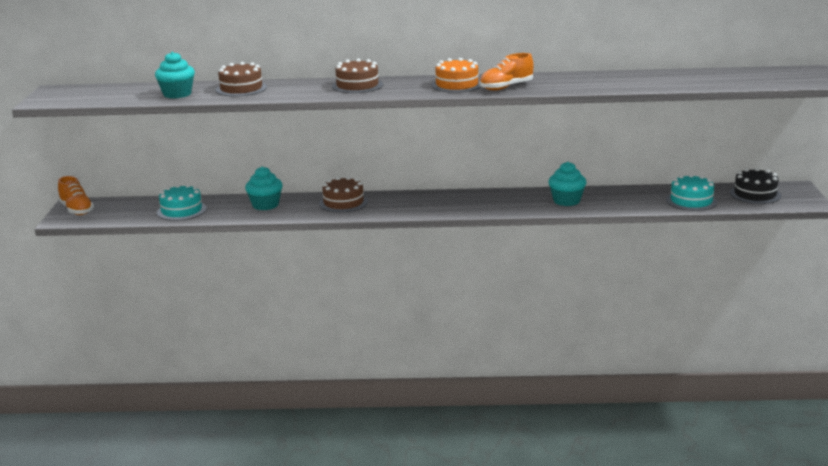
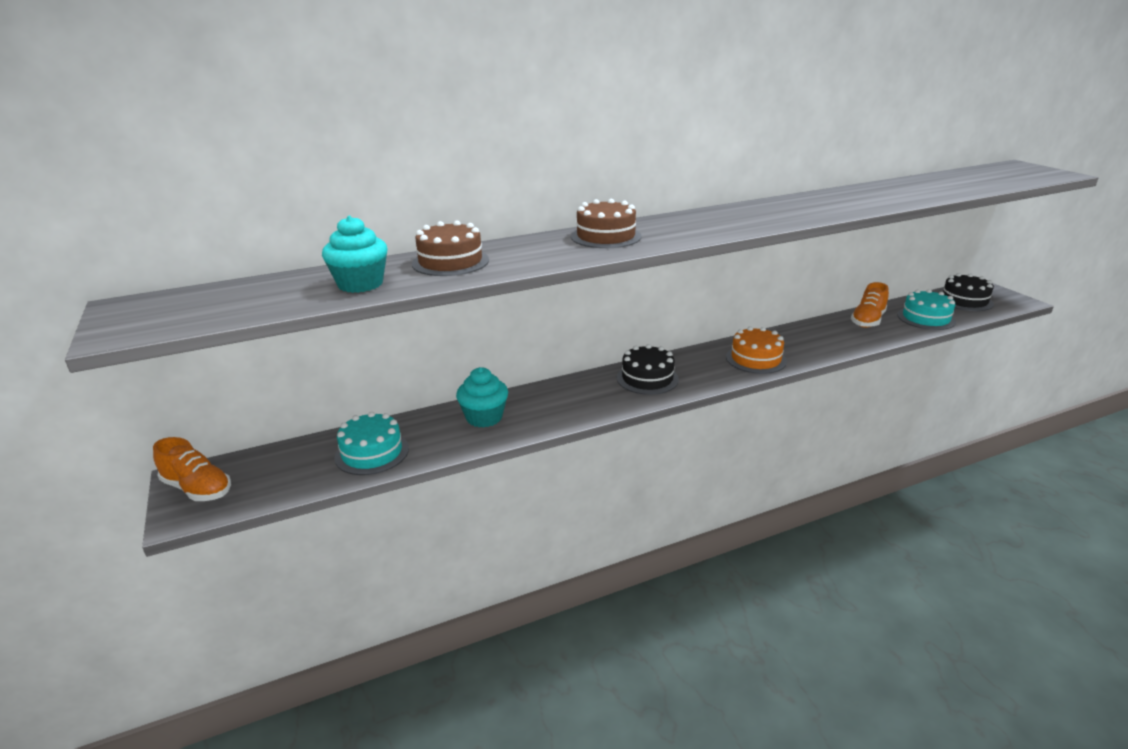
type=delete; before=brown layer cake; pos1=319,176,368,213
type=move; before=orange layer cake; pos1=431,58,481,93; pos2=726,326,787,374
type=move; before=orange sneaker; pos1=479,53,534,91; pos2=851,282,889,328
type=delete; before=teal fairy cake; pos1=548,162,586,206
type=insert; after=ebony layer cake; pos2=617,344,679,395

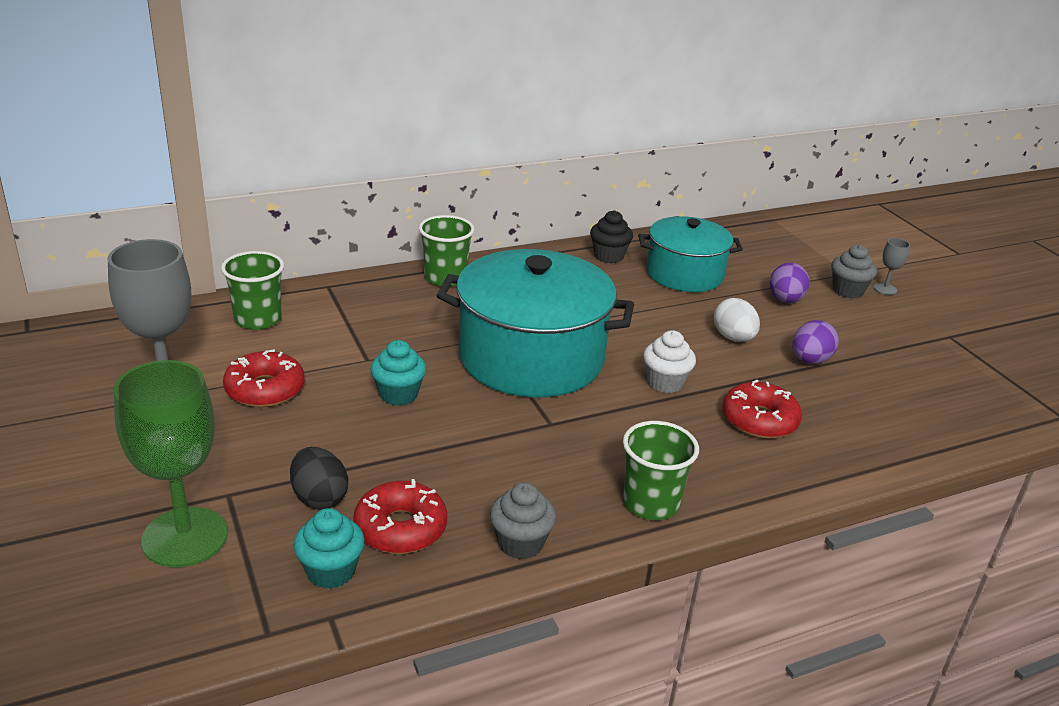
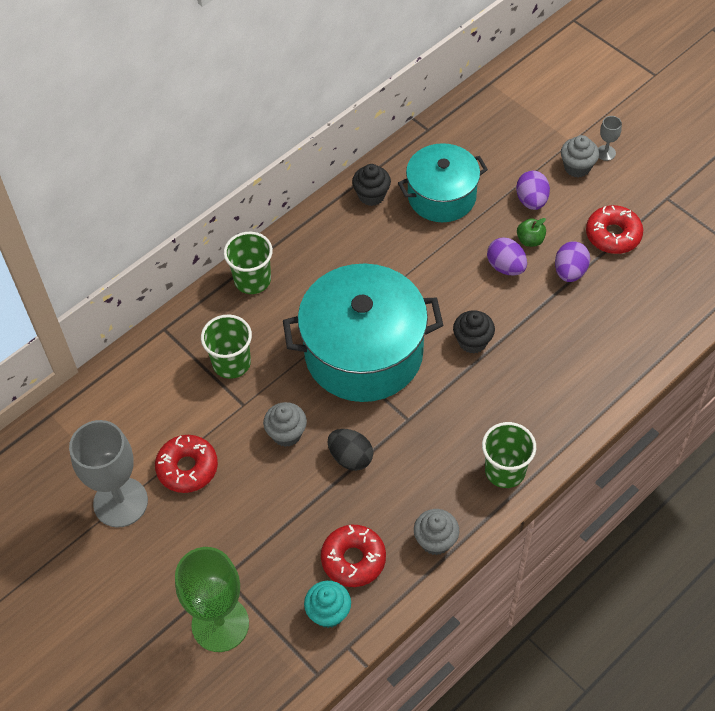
type=move; before=green tumbler; pos1=221,251,284,330; pos2=201,315,252,379
type=move; before=ebony egg shape; pos1=290,447,348,510; pos2=328,429,373,471
type=recolor; before=teal fairy cake; after=gray fairy cake; pos1=371,340,426,406; pos2=263,402,307,447
type=recolor; before=pure white fairy cake; after=ebony fairy cake; pos1=643,330,696,393; pos2=453,310,495,354
type=recolor; before=pure white egg shape; after=violet egg shape; pos1=714,298,760,342; pos2=487,237,527,276
type=move; before=crimson donut; pos1=722,380,802,439; pos2=586,205,643,254
type=insert; after=green apple; pos2=517,218,546,247

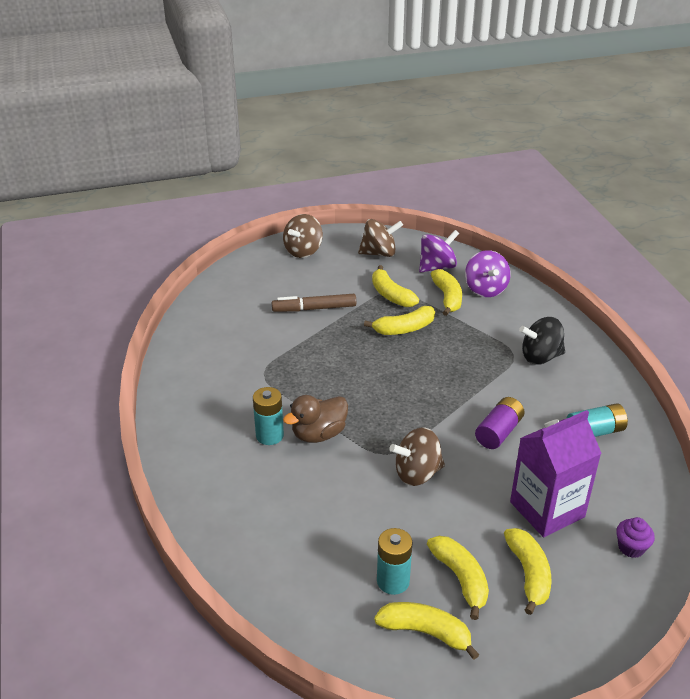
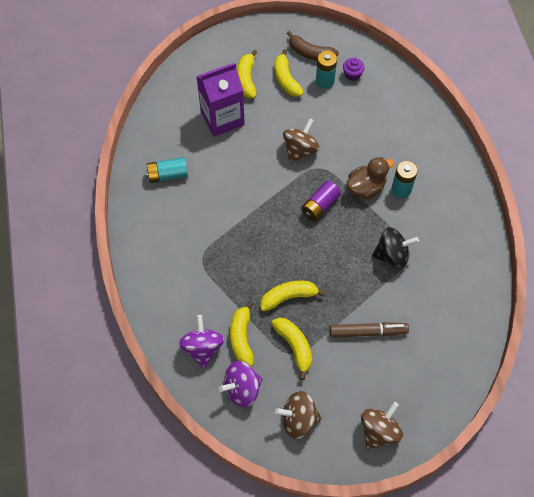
type=recolor; before=yellow banana; after=brown banana; pos1=374,602,479,660; pos2=287,31,339,61
type=rotate; before=brown spinning top; pos1=389,427,445,486; pos2=283,118,320,164; turn=-45
type=move; before=violet power cell; pos1=475,397,524,449; pos2=301,181,341,221
type=move; before=ebony spinning top; pos1=519,317,565,365; pos2=372,227,419,268
type=move; before=violet fairy cake; pos1=616,517,655,558; pos2=343,57,365,81

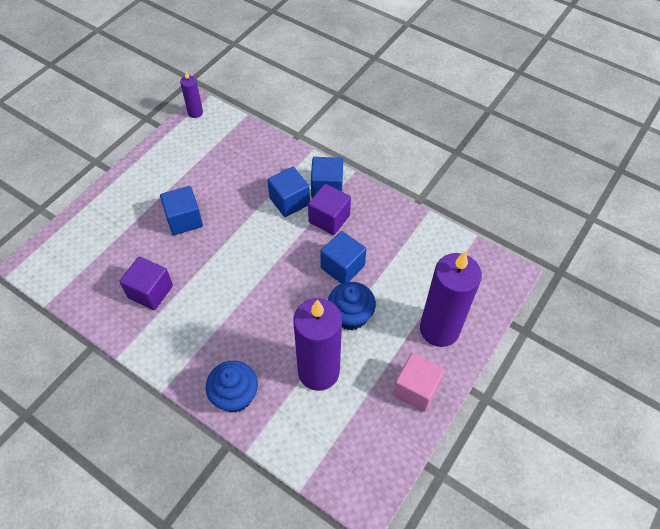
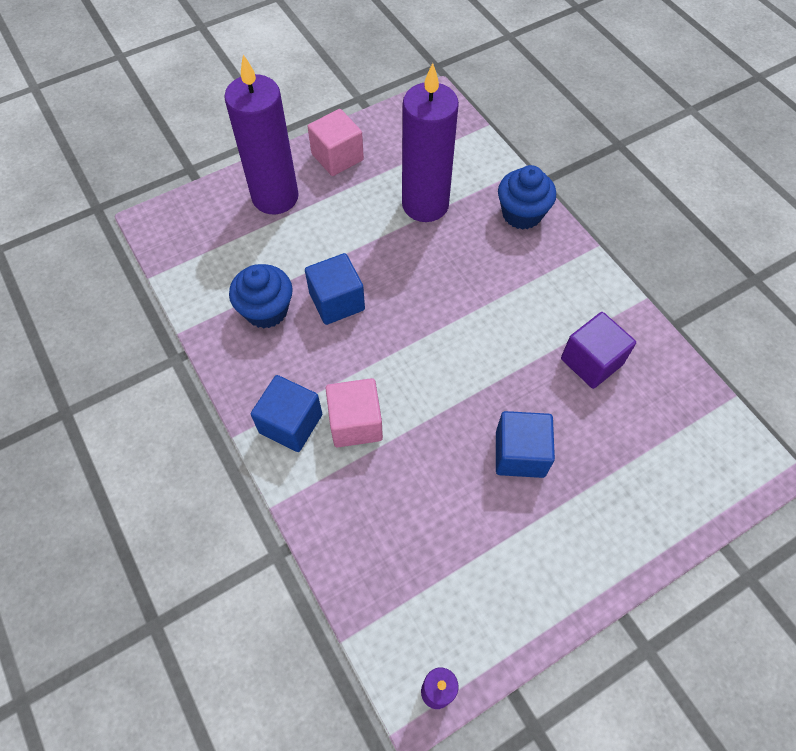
type=recolor; before=royal blue cube; after=rosy cube; pos1=267,167,310,217; pos2=325,378,383,447
type=delete; before=violet cube; pos1=308,184,351,235
type=move; before=royal blue fairy cake; pos1=328,282,376,330; pos2=229,264,293,329

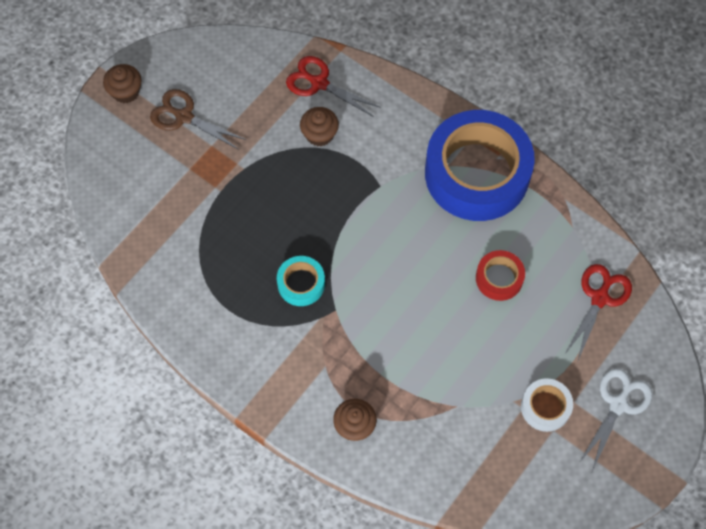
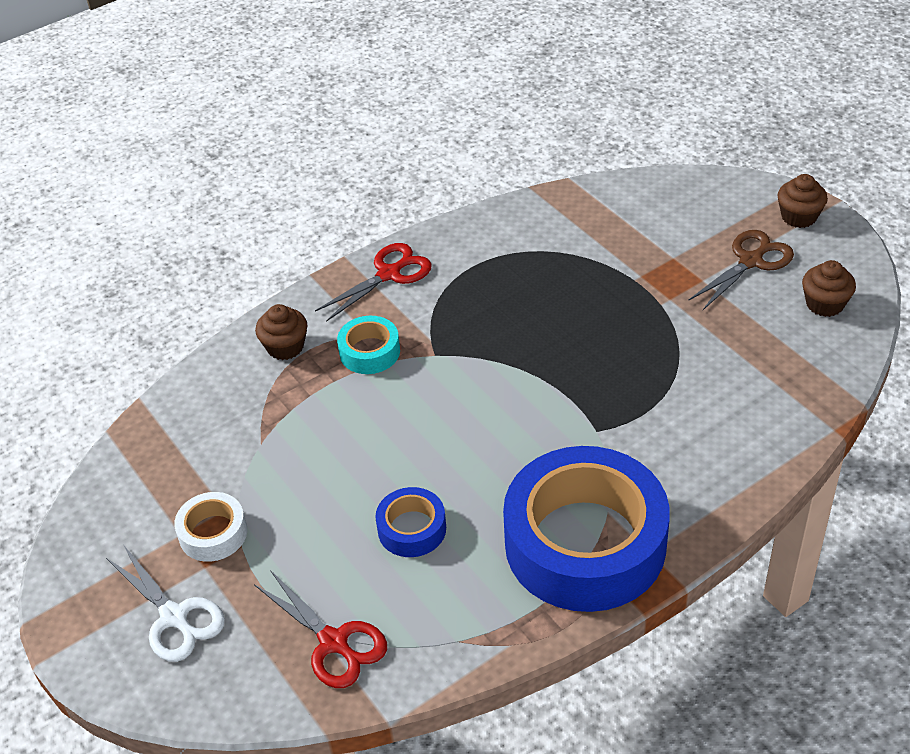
type=move; before=teal sticky tape; pos1=277,256,325,306; pos2=337,316,400,374
type=move; before=crimson shears; pos1=286,56,381,117; pos2=315,243,432,322
type=move; before=brown fairy cake; pos1=300,107,339,147; pos2=802,260,856,317
type=recolor; before=crimson sticky tape; after=royal blue sticky tape; pos1=476,250,525,301; pos2=375,487,446,557

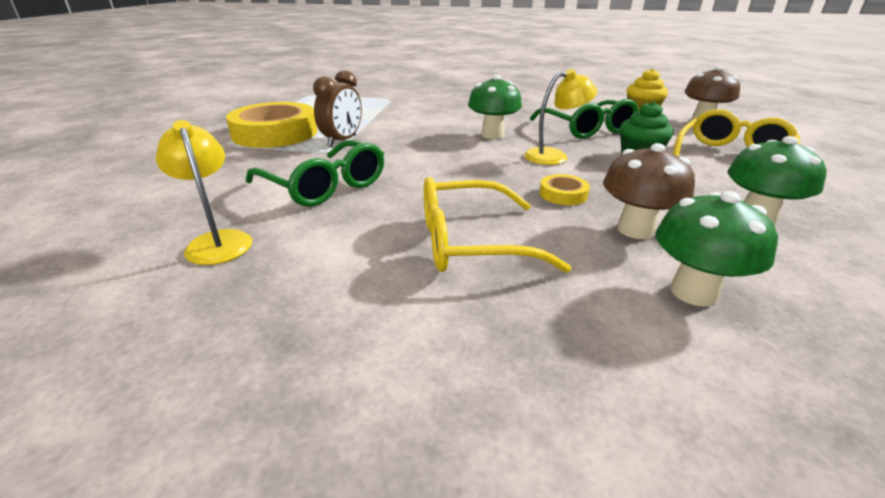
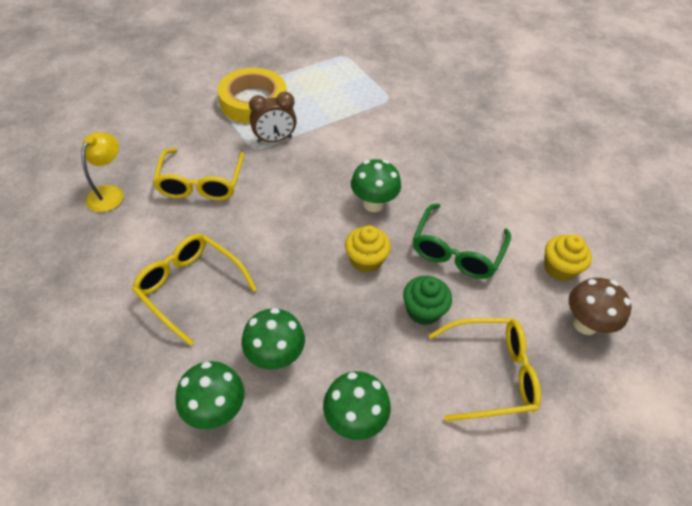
type=recolor; before=green spectacles; after=yellow spectacles; pos1=246,140,384,207; pos2=153,148,244,201
type=replace; before=yellow lamp; after=yellow fairy cake; pos1=524,69,597,165; pos2=345,225,391,273
type=delete; before=yellow sticky tape; pos1=540,174,590,205
type=recolor; before=brown toadstool; after=green toadstool; pos1=603,143,695,239; pos2=241,308,305,369

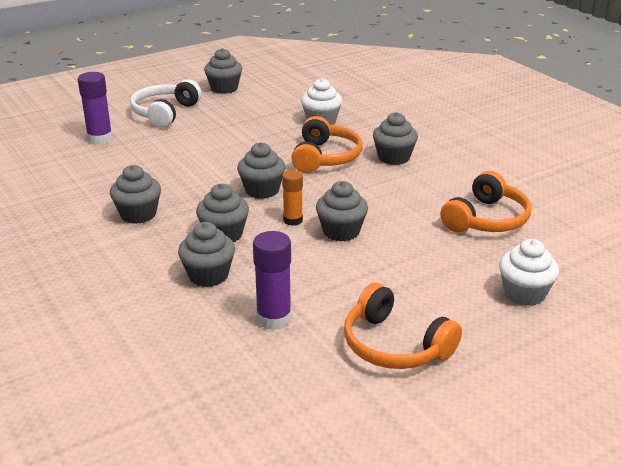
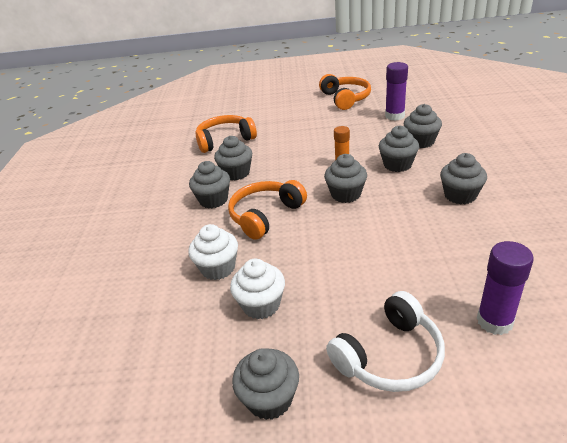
type=move; before=gray fairy cake; pos1=316,181,368,242; pos2=214,136,252,181
type=move; before=pure white fairy cake; pos1=499,239,559,306; pos2=230,259,285,319

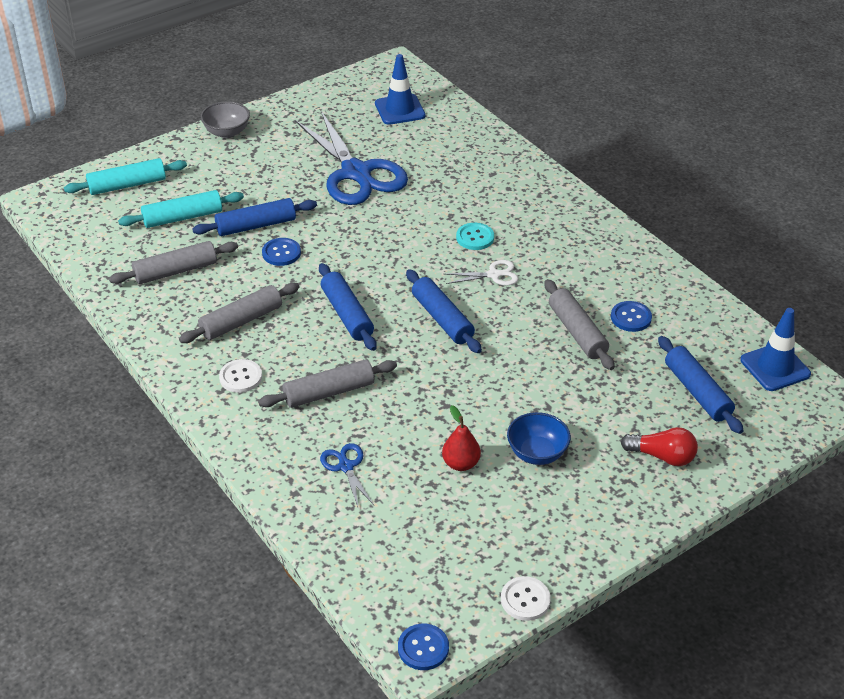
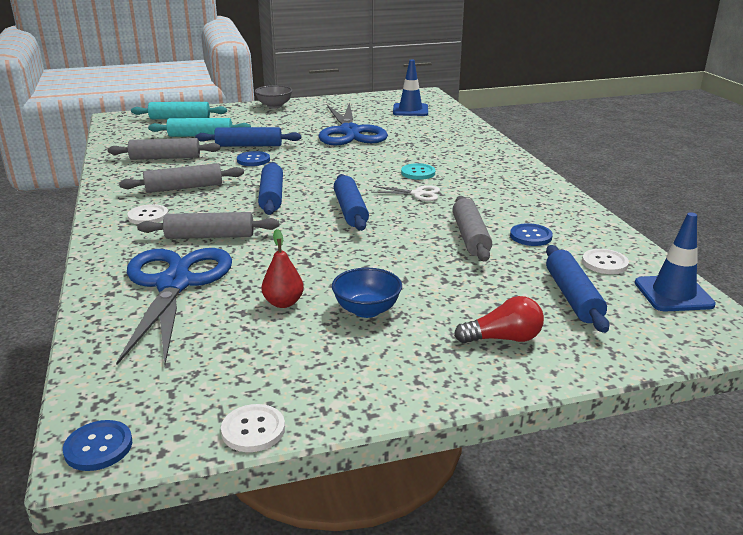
type=resize; before=royal blue shears; pos1=320,443,374,509; pos2=116,248,232,365; scale=2.36
type=rotate; before=crimson bulb; pos1=621,427,698,466; pos2=454,296,544,344; turn=-45
type=insert; after=pure white sewing button; pos2=582,249,629,274

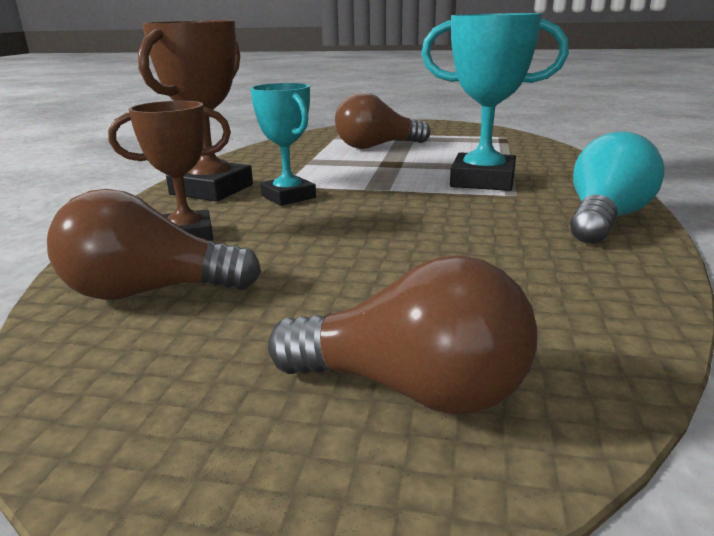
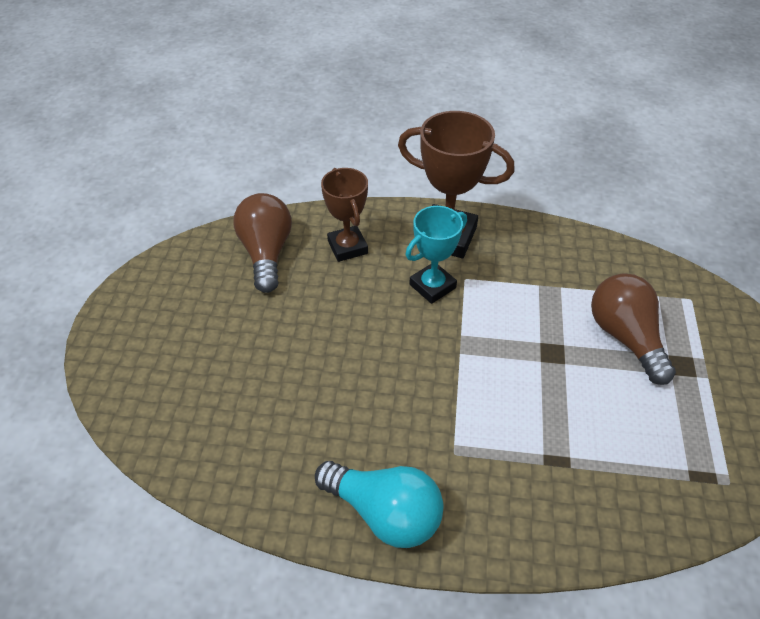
type=delete; before=brown bulb; pos1=268,255,537,414
type=delete; before=teal trophy; pos1=421,13,569,191

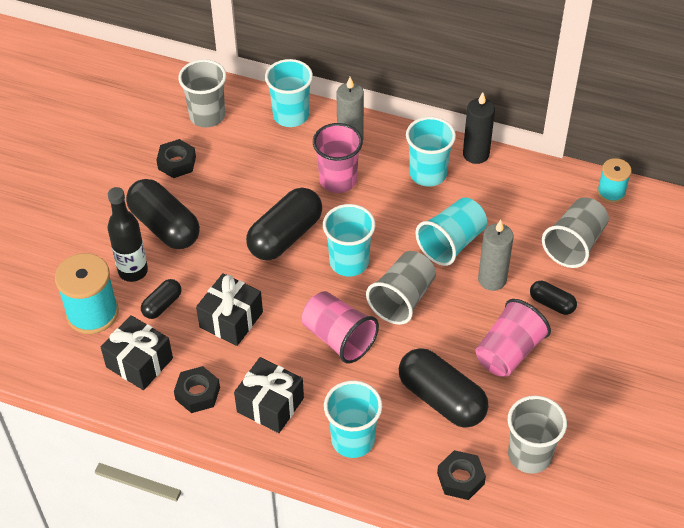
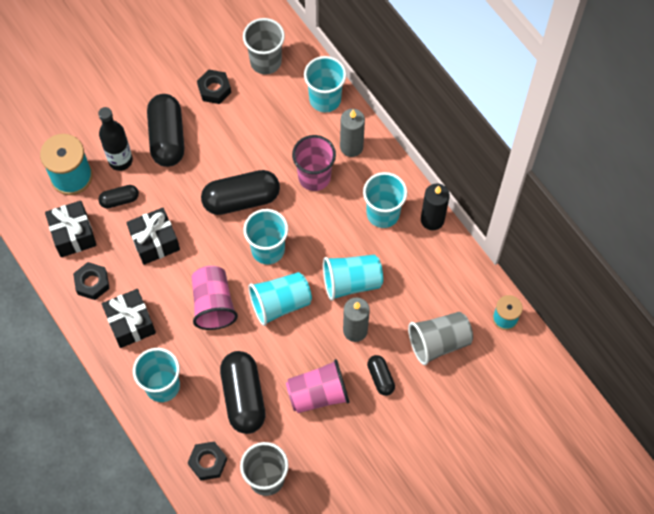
type=recolor; before=gray tumbler; after=teal tumbler; pos1=366,251,436,325; pos2=248,272,312,326

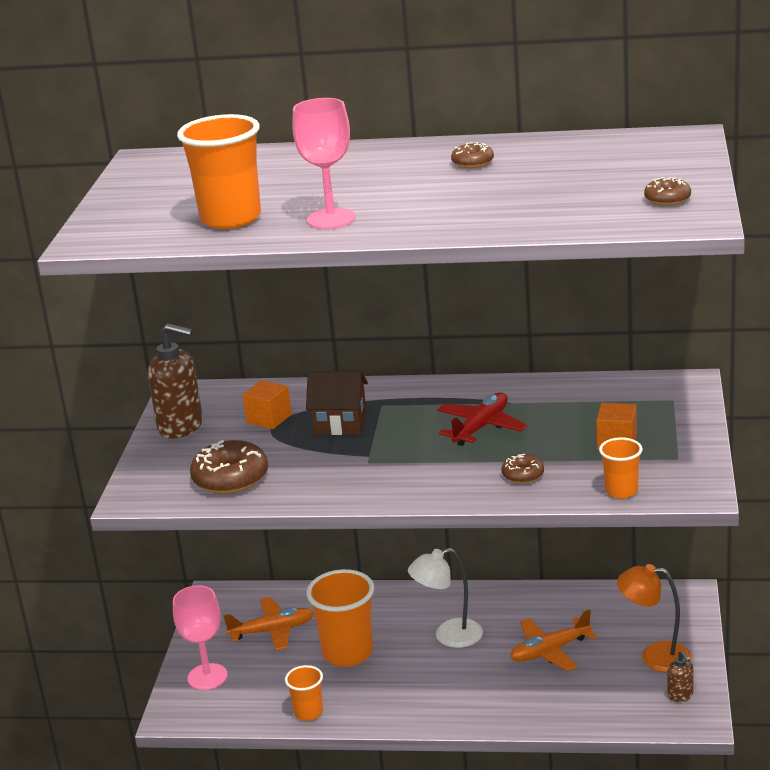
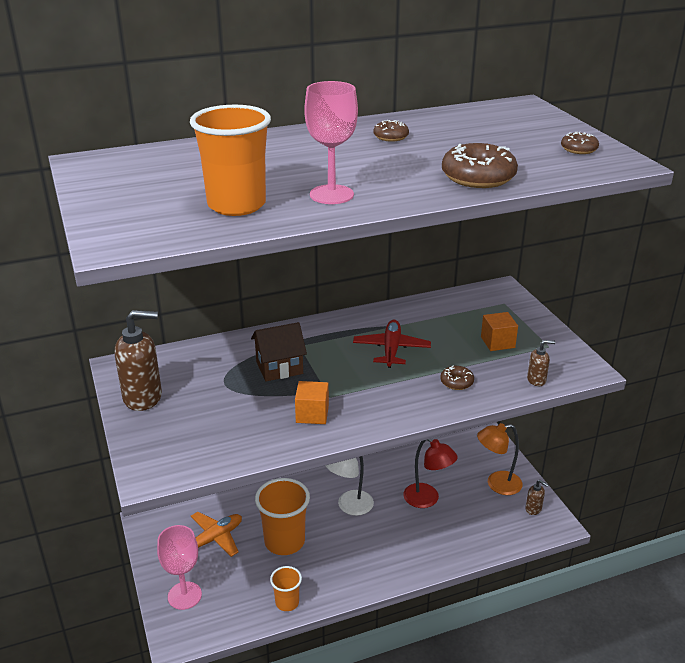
type=move; before=brown donut; pos1=190,440,268,494; pos2=442,143,518,188
type=move; before=orange cube; pos1=243,380,292,429; pos2=295,381,329,424
type=replace; before=orange aeroplane; after=crimson lamp; pos1=510,609,597,671; pos2=403,439,458,508
type=replace; before=orange tumbler; after=brown soap dispenser; pos1=599,437,643,499; pos2=527,340,555,386

